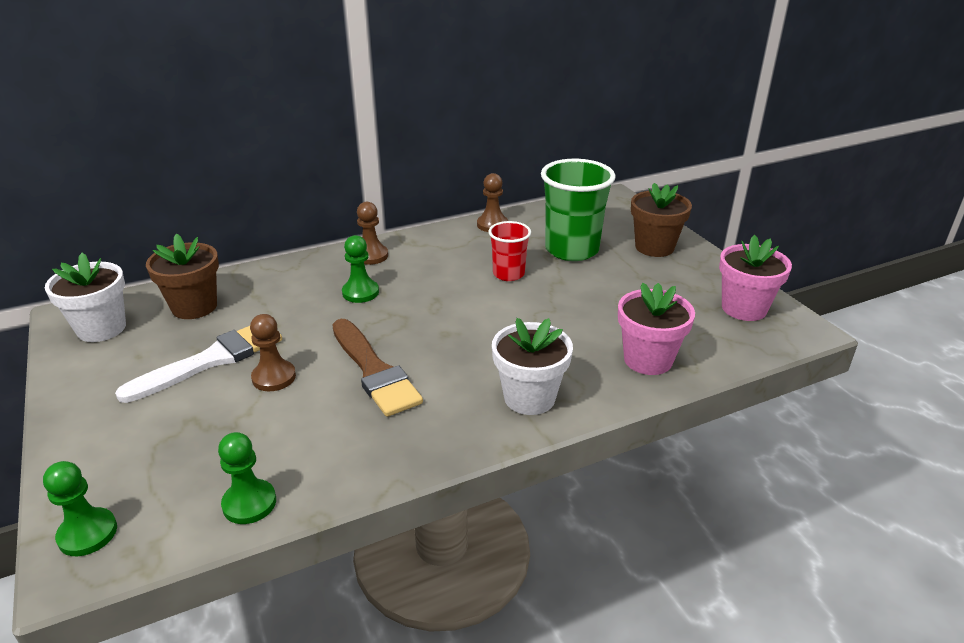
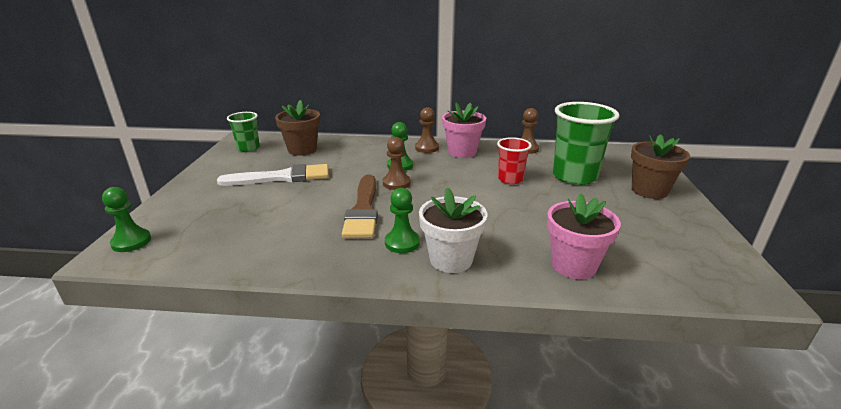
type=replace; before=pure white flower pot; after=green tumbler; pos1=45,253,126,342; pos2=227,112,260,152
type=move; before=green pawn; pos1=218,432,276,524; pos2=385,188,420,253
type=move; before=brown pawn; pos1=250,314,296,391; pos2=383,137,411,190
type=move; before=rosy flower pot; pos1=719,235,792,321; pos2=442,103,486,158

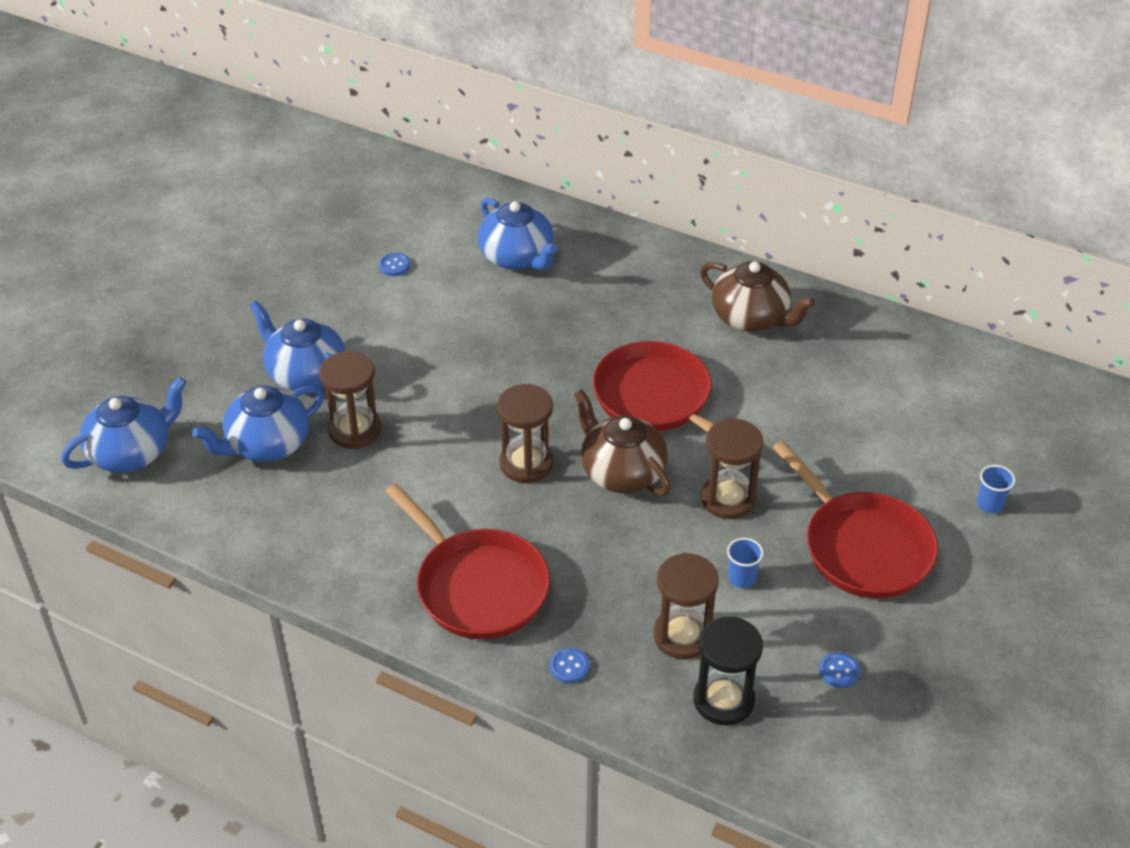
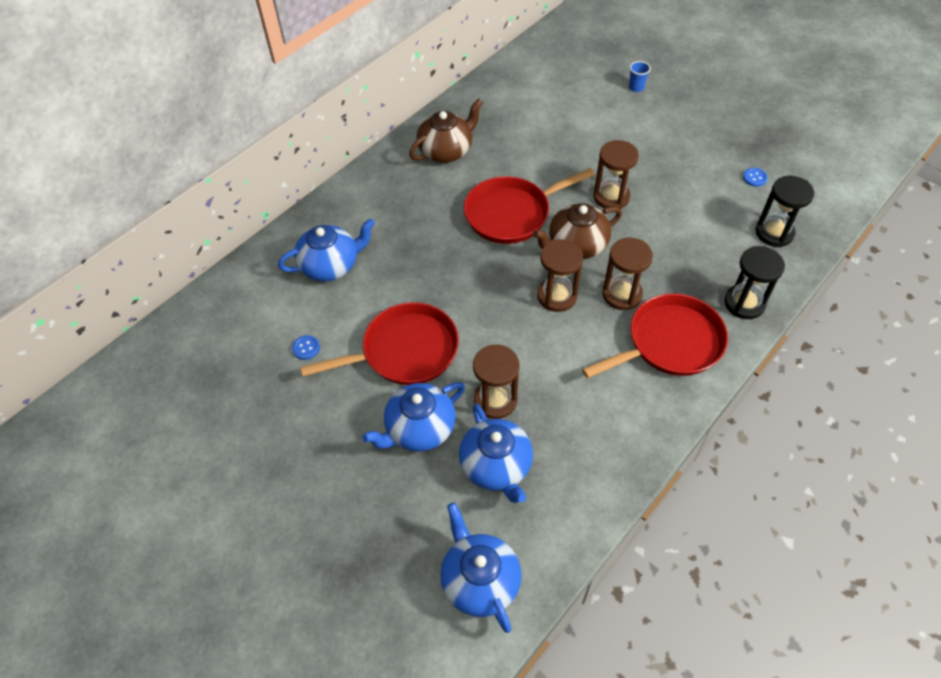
type=replace; before=royal blue sewing button; after=ebony hourglass; pos1=550,648,589,683; pos2=724,246,785,319
type=move; before=brown hourglass; pos1=653,553,719,660; pos2=602,238,653,310
type=delete; before=royal blue tumbler; pos1=727,538,764,588
type=move; before=crimson pan; pos1=772,441,938,598; pos2=300,302,459,385

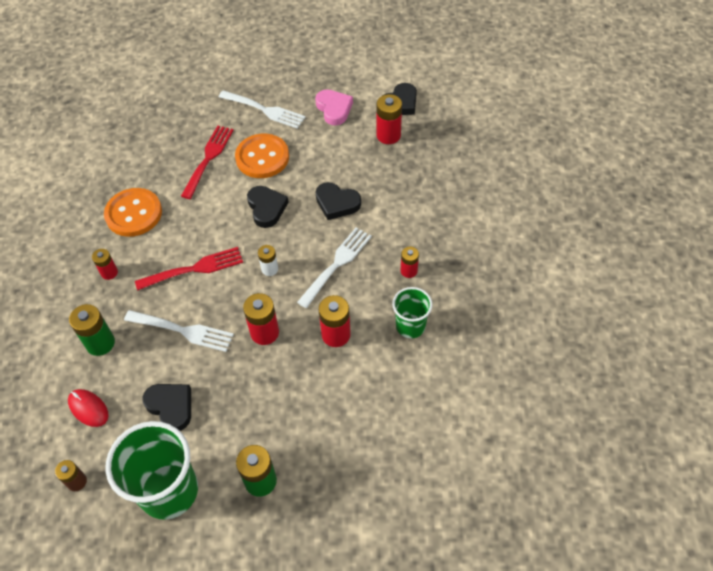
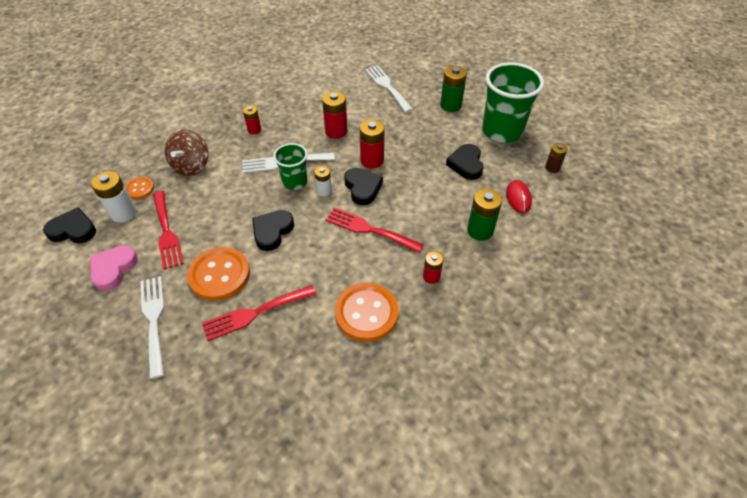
type=move; before=pure white dinner fork; pos1=124,310,234,352; pos2=365,65,413,113
type=move; before=ebony love heart; pos1=315,182,361,220; pos2=344,168,383,205
type=recolor; before=crimson power cell; after=pure white power cell; pos1=376,94,402,144; pos2=91,171,137,223
type=move; before=green tumbler; pos1=392,287,433,338; pos2=273,143,308,190
type=insert; after=orange sewing button; pos2=125,177,154,199
type=insert; after=crimson dinner fork; pos2=153,191,184,270
type=insert; after=brown spinning top; pos2=165,129,208,176

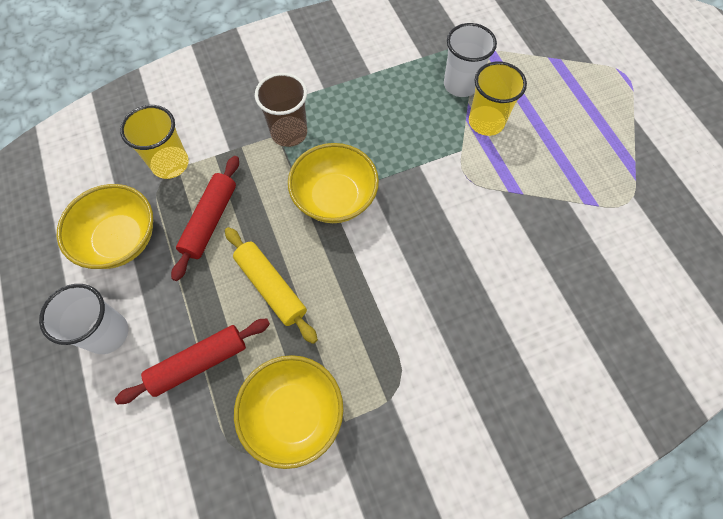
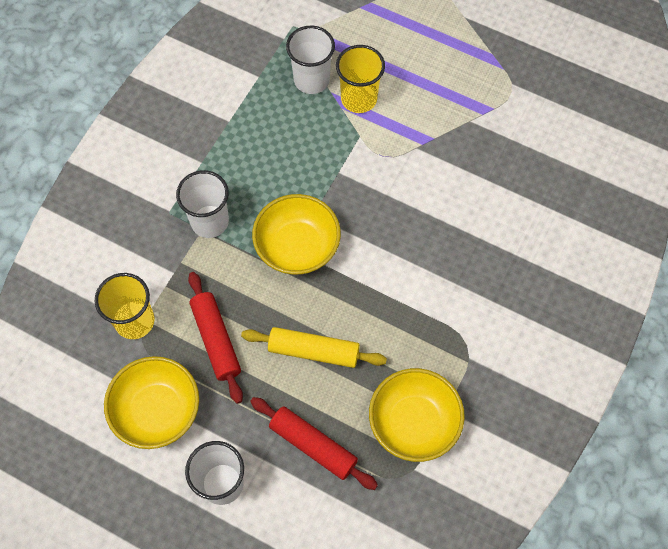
type=rotate; before=crimson rolling pin; pos1=115,319,270,404; pos2=250,397,378,490; turn=-75
type=recolor; before=brown tumbler; after=pure white tumbler; pos1=255,73,307,147; pos2=176,170,229,238

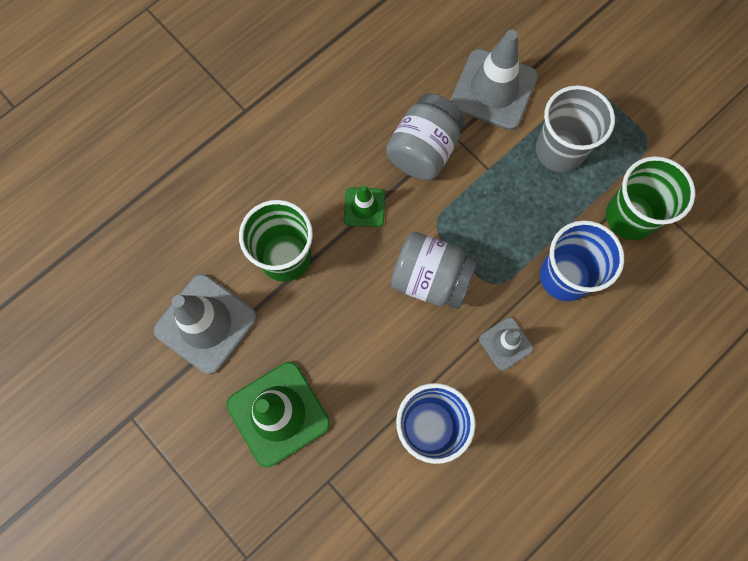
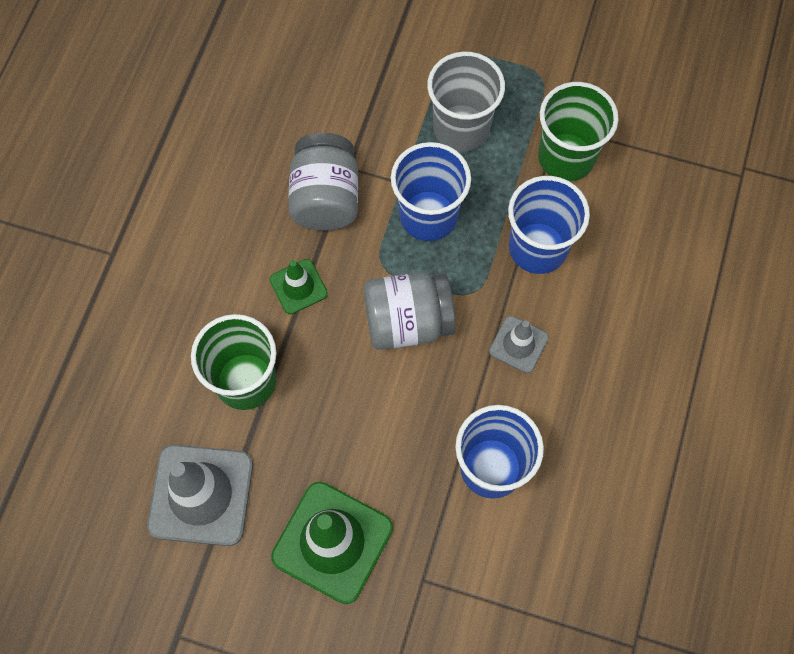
type=delete; before=gray safety cone; pos1=451,30,538,130
type=insert; after=royal blue tumbler; pos2=391,142,471,241

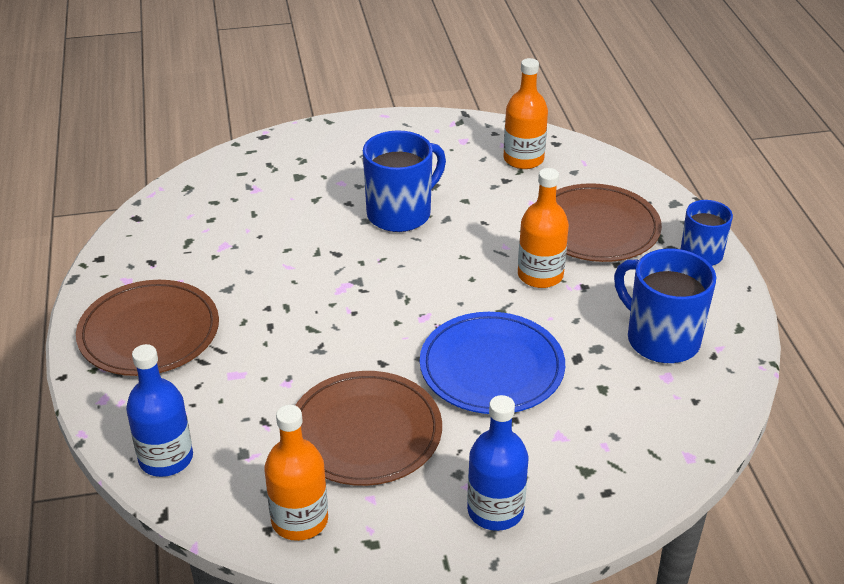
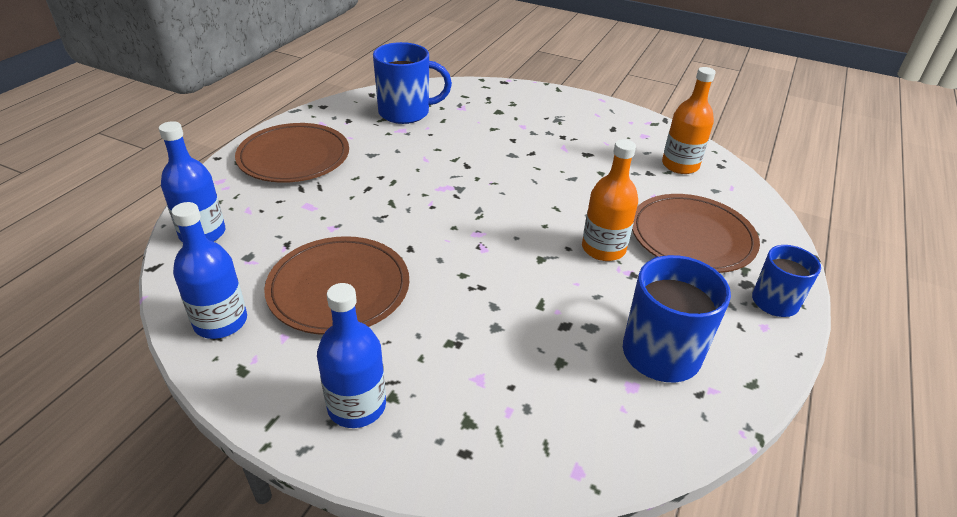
type=recolor; before=orange bottle; after=royal blue bottle; pos1=264,405,328,541; pos2=172,202,247,339
type=move; before=royal blue coffee mug; pos1=363,130,446,232; pos2=373,42,452,124
type=delete; before=royal blue flat dish; pos1=420,312,565,414

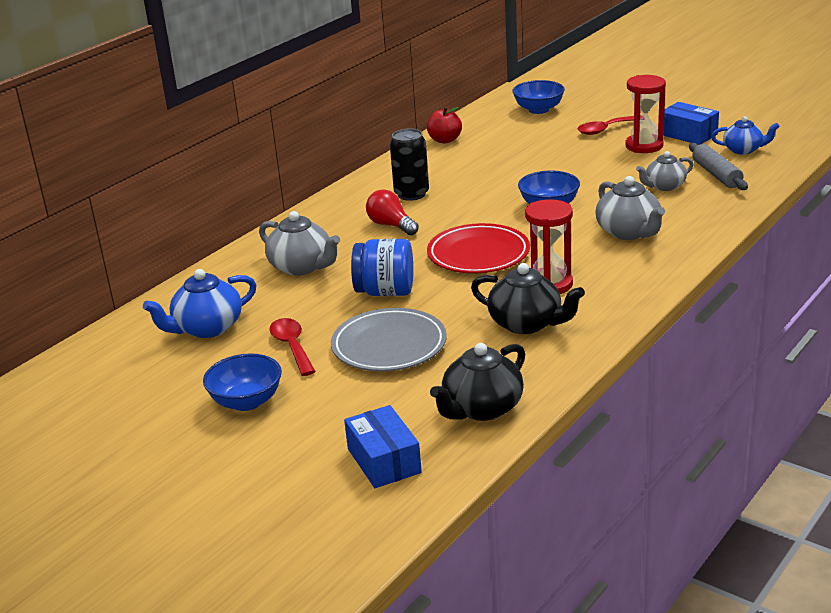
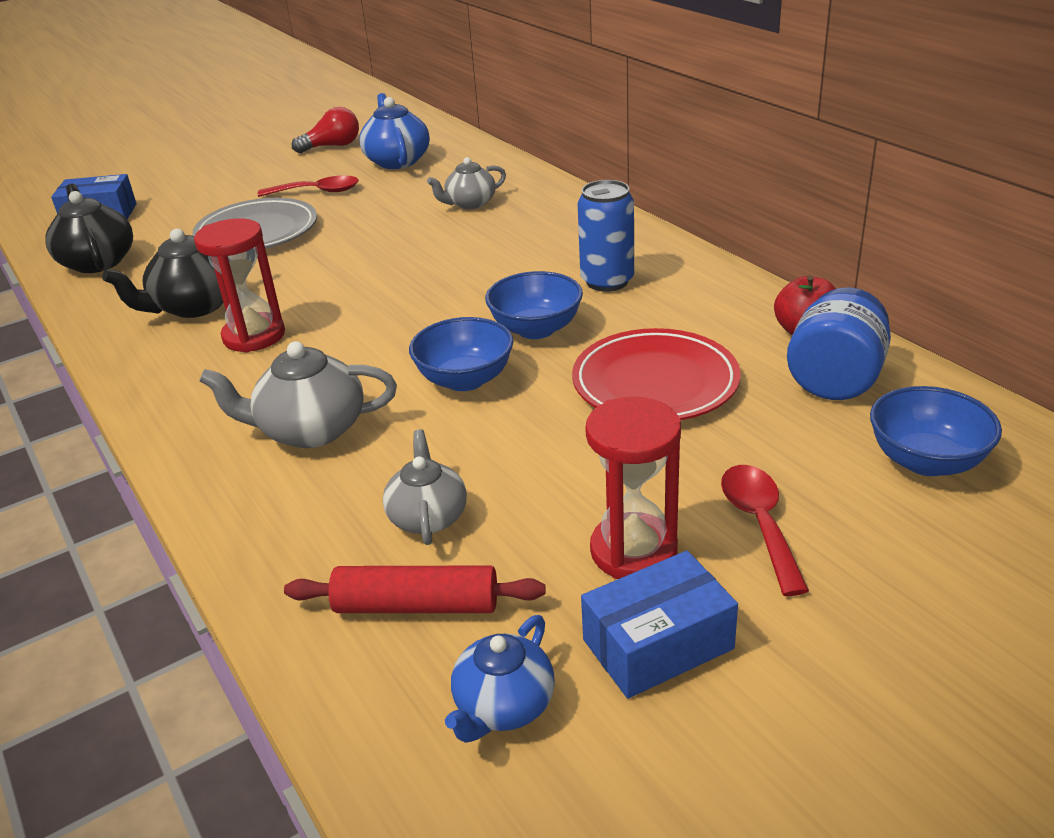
type=move; before=royal blue bowl; pos1=203,353,282,411; pos2=485,271,583,339
type=resize; before=gray teapot; pos1=259,211,340,276; pos2=427,157,506,209; scale=0.67
type=move; before=royal blue preserve jar; pos1=351,239,413,296; pos2=787,287,891,400
type=move; before=crimson bulb; pos1=366,189,419,235; pos2=292,107,359,153
type=recolor; before=ebony soda can; after=royal blue soda can; pos1=390,129,429,201; pos2=578,180,634,292
type=move; before=crimson flat dish; pos1=427,223,530,273; pos2=572,328,741,420
type=recolor; before=gray rolling pin; after=crimson rolling pin; pos1=689,143,748,190; pos2=284,565,546,613

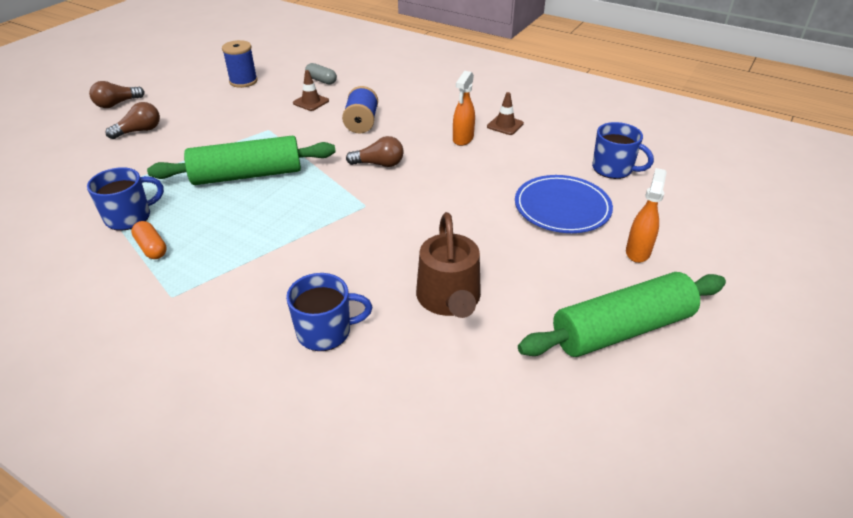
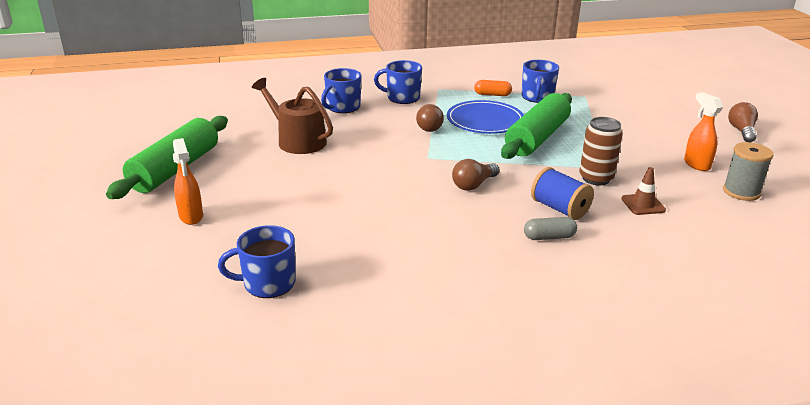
type=move; before=brown bulb; pos1=106,102,160,139; pos2=416,104,444,132
type=recolor; before=royal blue reel of thread; after=gray reel of thread; pos1=222,40,258,88; pos2=723,142,774,201
type=move; before=gray capsule; pos1=305,63,337,85; pos2=524,217,577,240
type=move; before=orange sprayer; pos1=453,71,475,146; pos2=684,92,723,171
type=delete; before=brown safety cone; pos1=487,92,524,135
type=move; before=royal blue flat dish; pos1=515,175,613,233; pos2=447,100,524,134
type=insert; after=royal blue coffee mug; pos2=374,60,422,104
type=insert; after=brown soda can; pos2=579,117,623,186

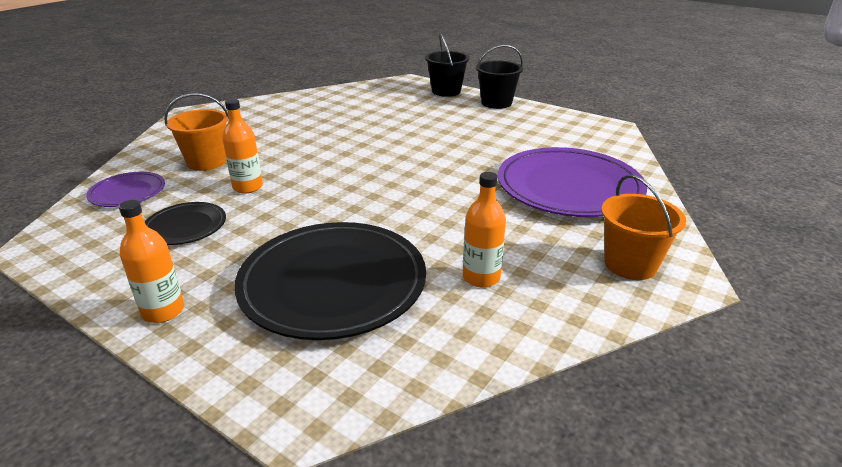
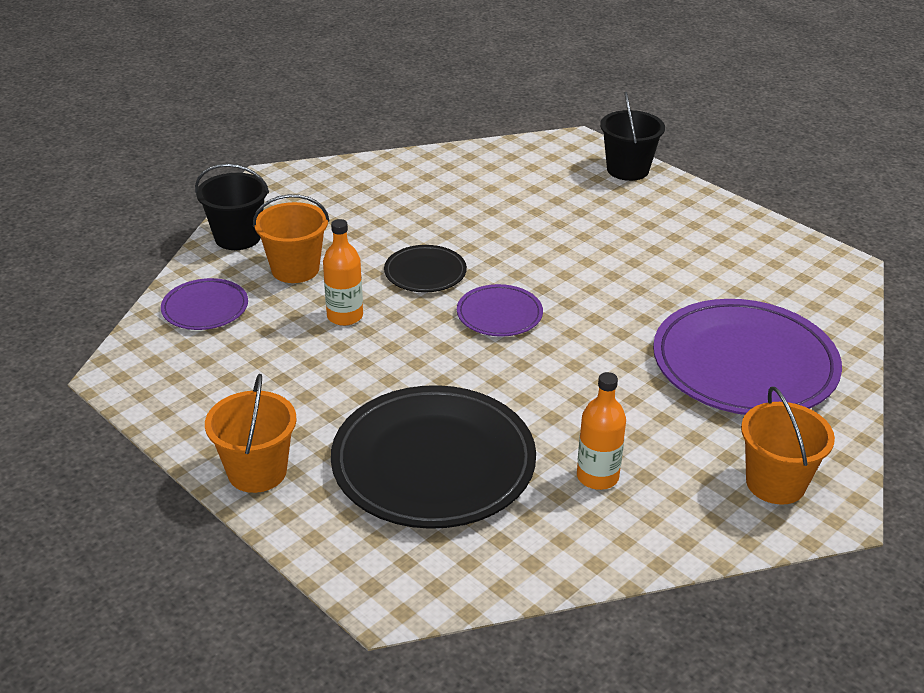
type=replace; before=orange bottle; after=orange sand bucket; pos1=119,200,184,323; pos2=205,374,297,493
type=move; before=ebony flat dish; pos1=145,202,226,245; pos2=384,245,467,292
type=move; before=ebony sand bucket; pos1=476,45,523,109; pos2=195,164,269,250
type=insert; after=violet flat dish; pos2=457,284,543,337

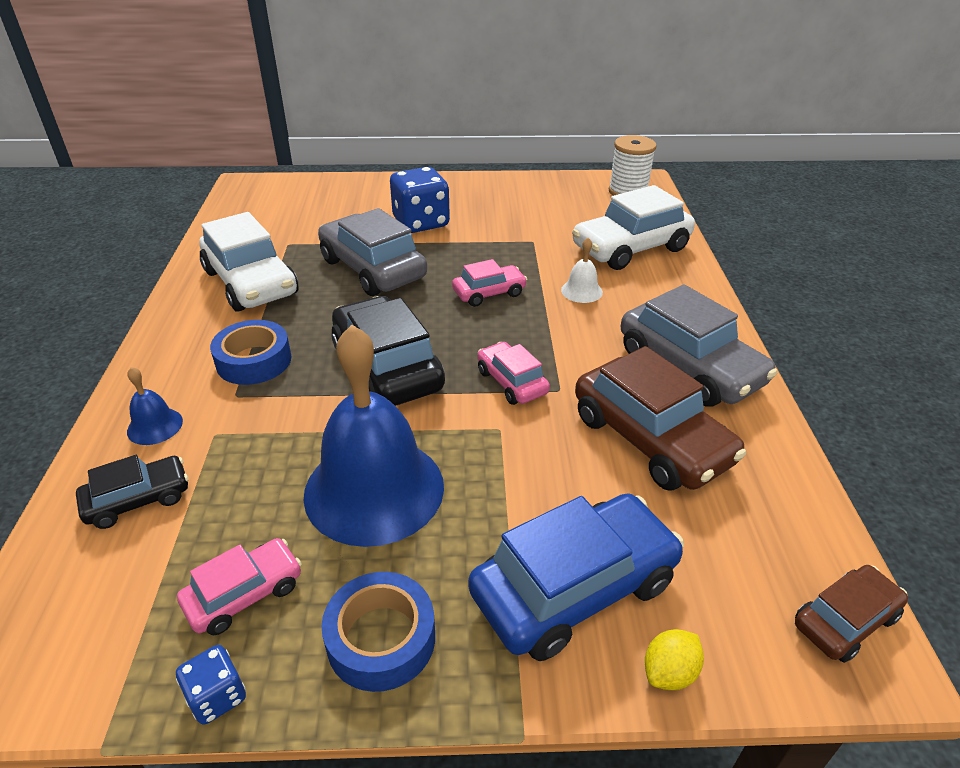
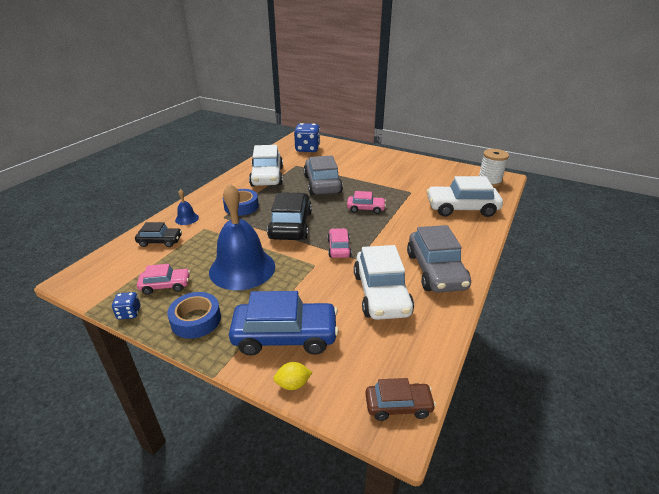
type=move; before=royal blue game die; pos1=390,167,450,233; pos2=294,123,320,152
type=delete; before=pure white hand bell; pos1=561,238,603,303
type=recolor; before=brown car; after=pure white car; pos1=575,346,746,491; pos2=354,245,414,320

